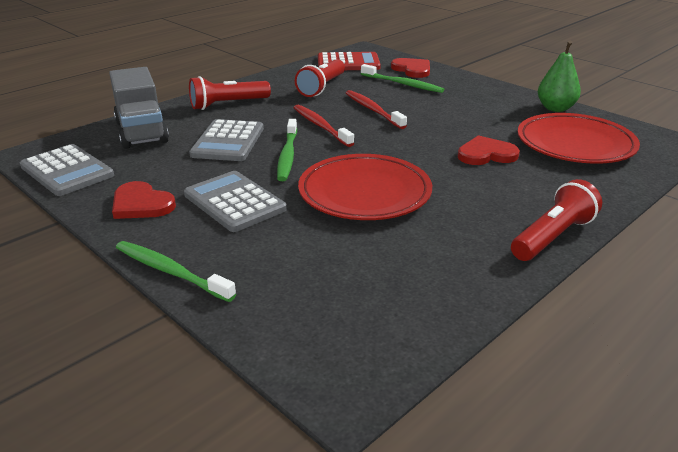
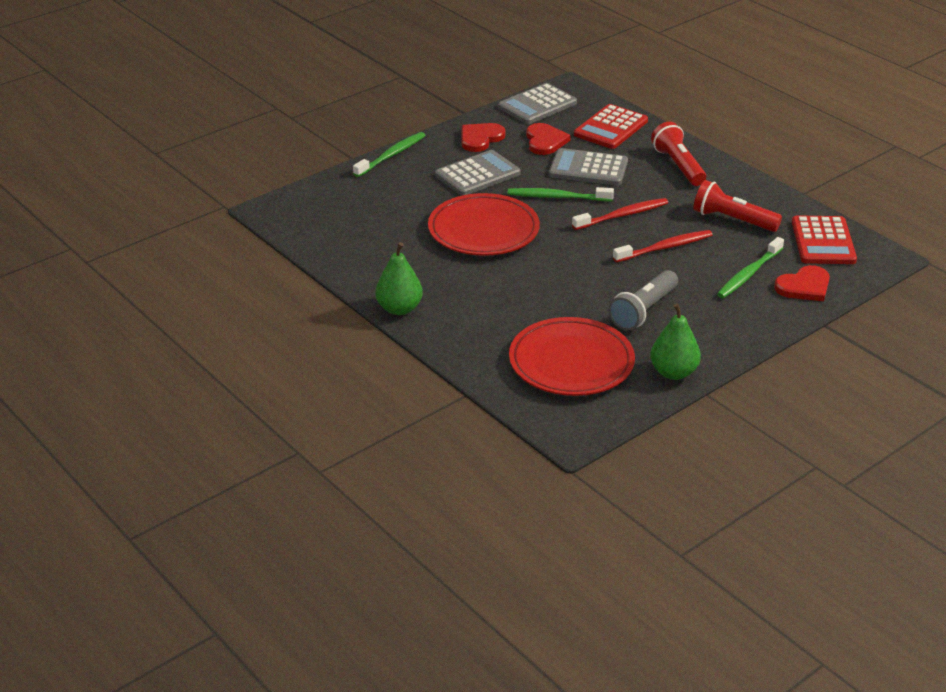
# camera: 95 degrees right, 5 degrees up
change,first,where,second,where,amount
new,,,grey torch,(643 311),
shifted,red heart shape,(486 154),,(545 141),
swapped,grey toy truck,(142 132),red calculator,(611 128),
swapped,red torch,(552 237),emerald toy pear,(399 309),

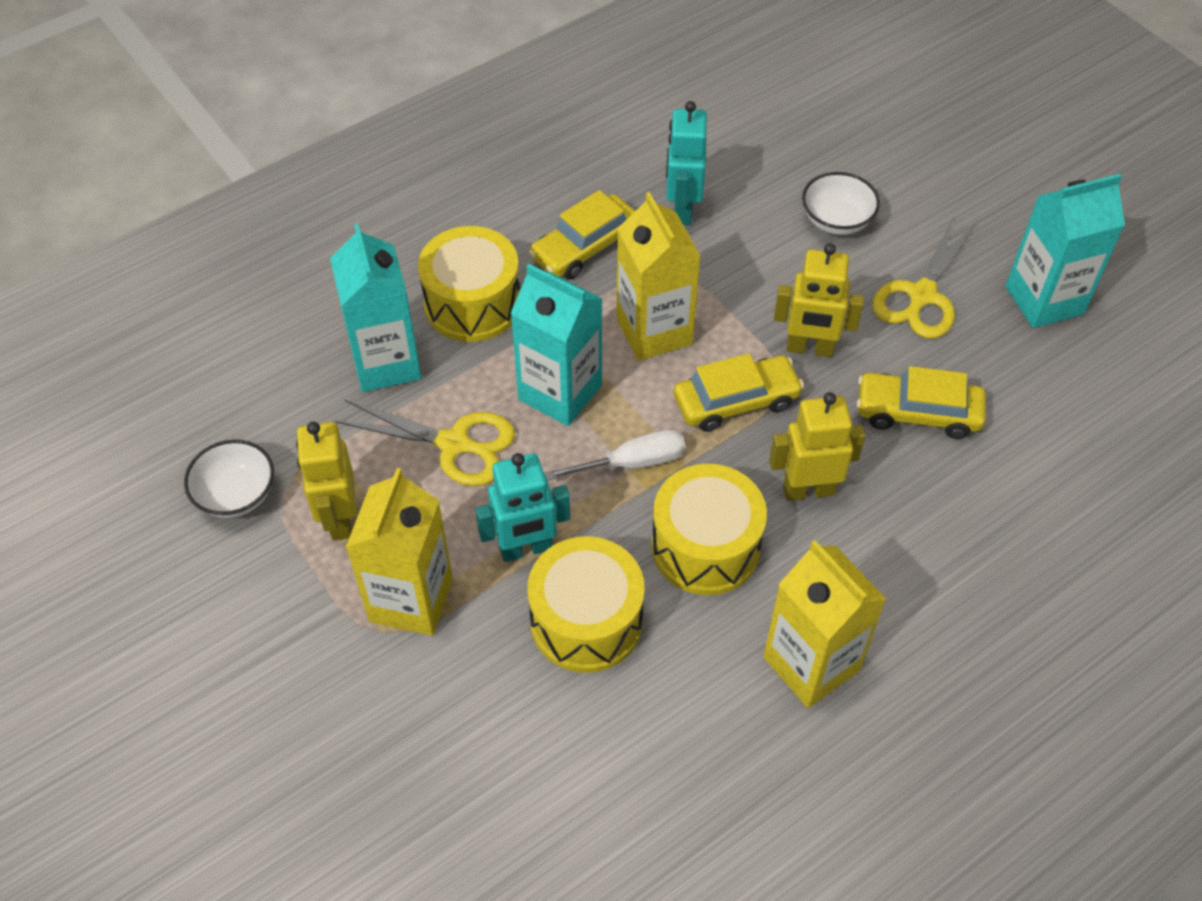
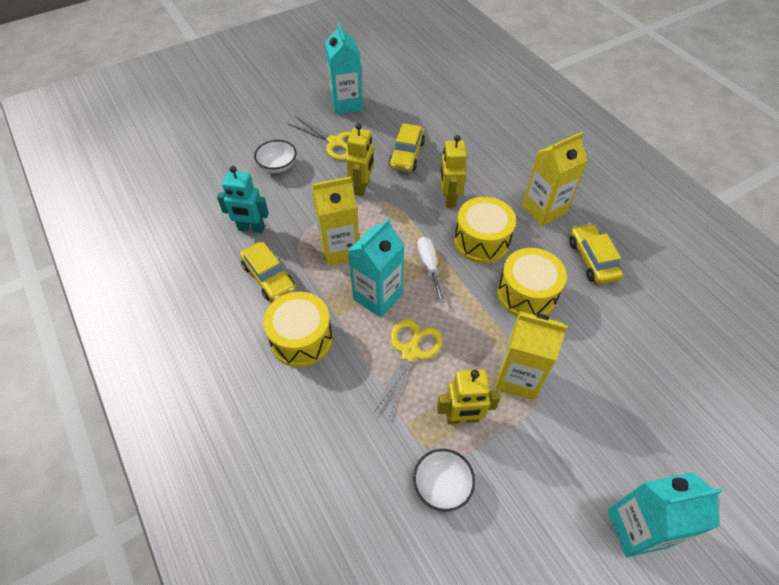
# camera: 85 degrees left, 0 degrees up
change,first,where,second,where,amount
gone,aqua robot figure,(526 549),,,
shifted,aqua carton,(386 363),,(637 528),
shifted,bright yellow car,(736 401),,(592 259),

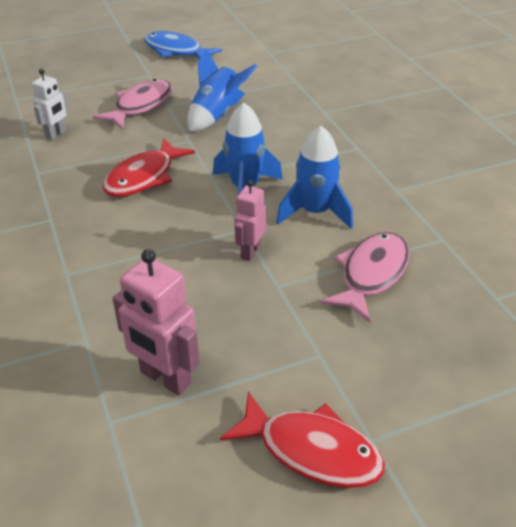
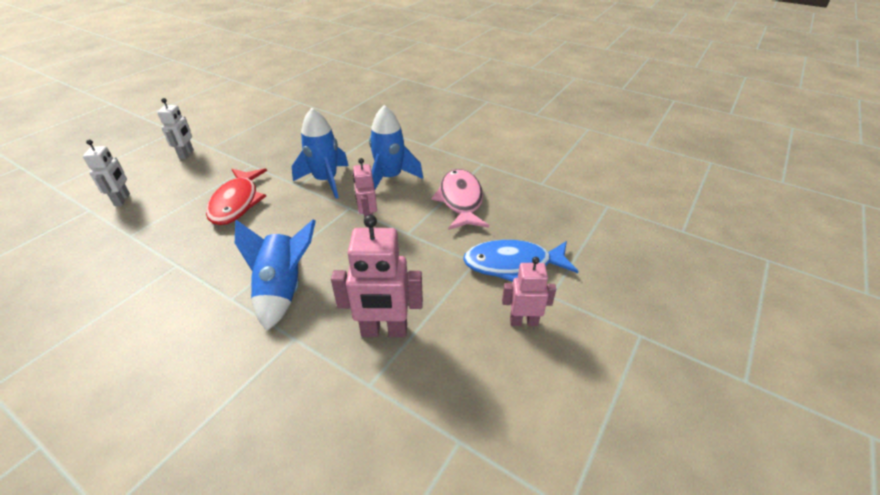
# camera: 35 degrees left, 0 degrees up
change,first,where,second,where,amount
shifted,blue fish figure,(176 51),,(513 265),
shifted,blue spaceship,(217 116),,(282 290),
swapped,rose-pink fish figure,(140 106),pure white robot figure,(187 154),
swapped,red fish figure,(311 450),rose-pink robot figure,(523 321),

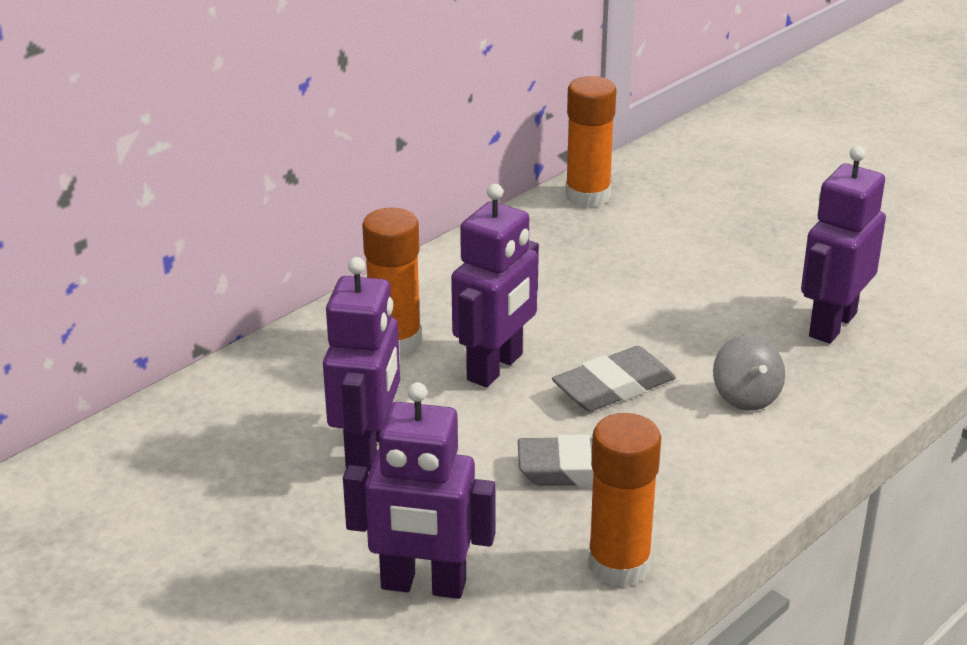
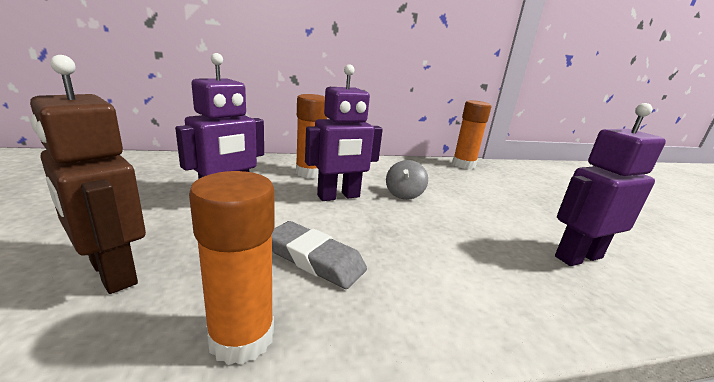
# camera: 30 degrees right, 10 degrees down
change,first,where,second,where,amount
gone,grey gum eraser,(613 387),,,
shifted,grey spinning top,(746 396),,(404 194),
repainted,violet robot figure,(423 585),brown robot figure,(112 273),

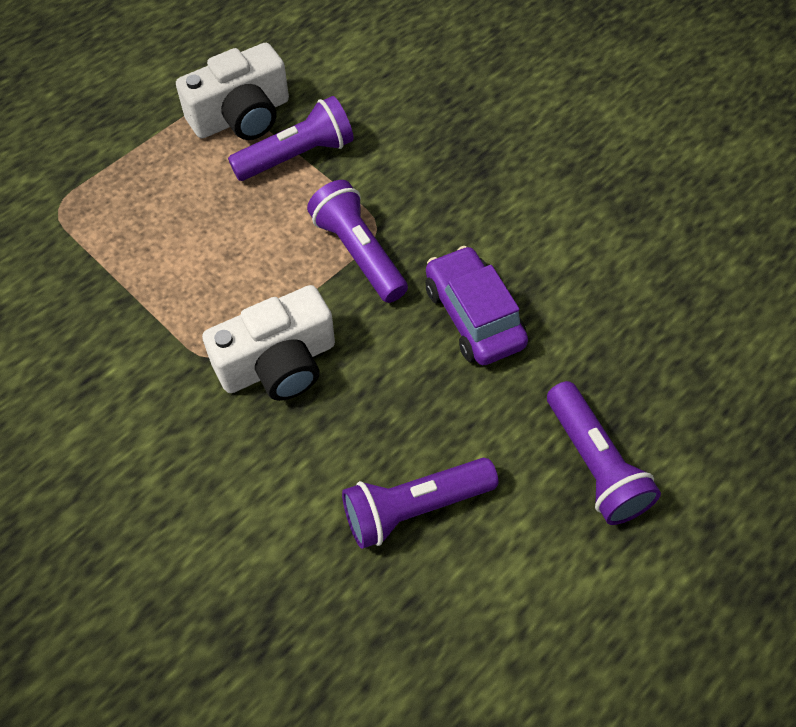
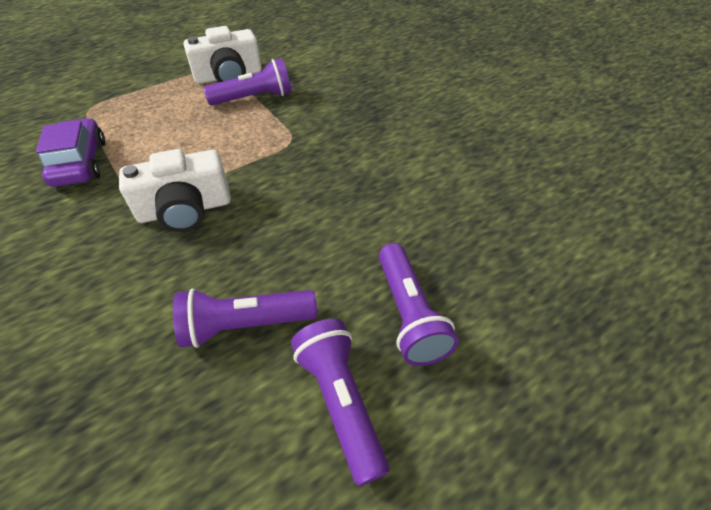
# camera: 10 degrees right, 10 degrees down
change,first,where,second,where,amount
shifted,violet torch,(358 253),,(340 401),
shifted,violet car,(473 316),,(80 163),

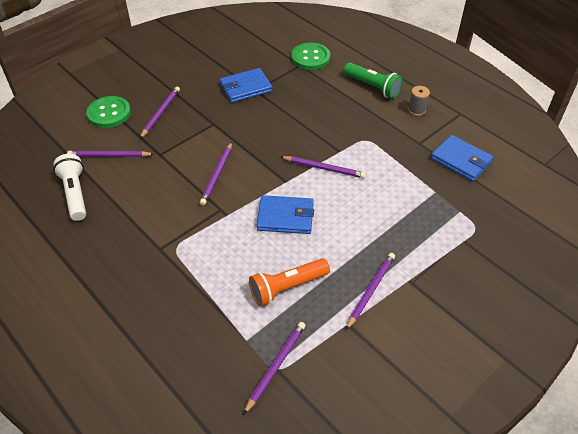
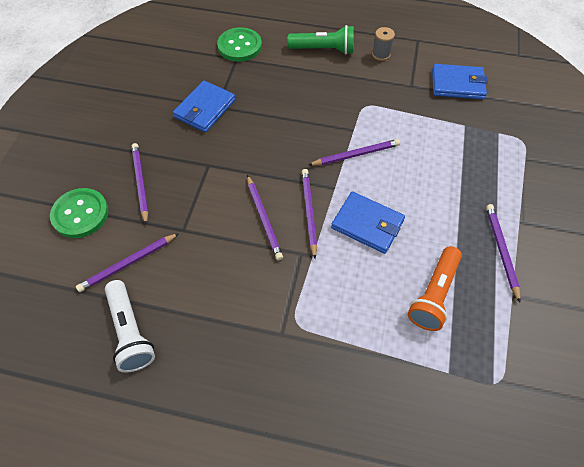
# camera: 35 degrees left, 10 degrees up
change,first,where,second,where,amount
shifted,violet wooden pencil,(275 366),,(308 212),
rotated,pure white torch,(75 194),,(130 331),150 degrees counterclockwise
rotated,blue billfold,(285 217),,(367 224),60 degrees clockwise

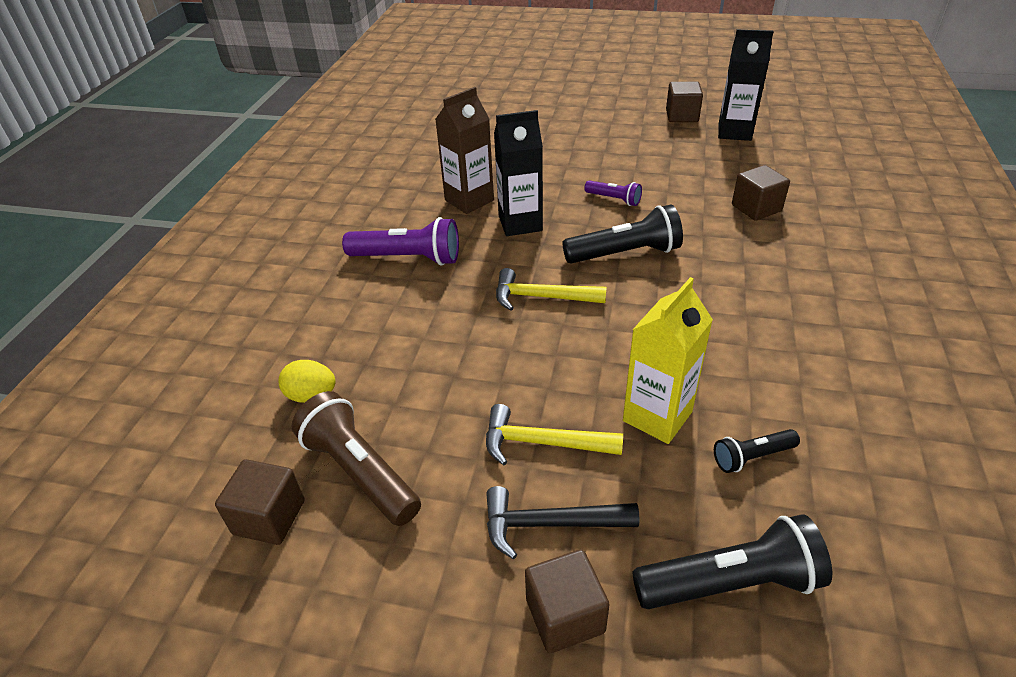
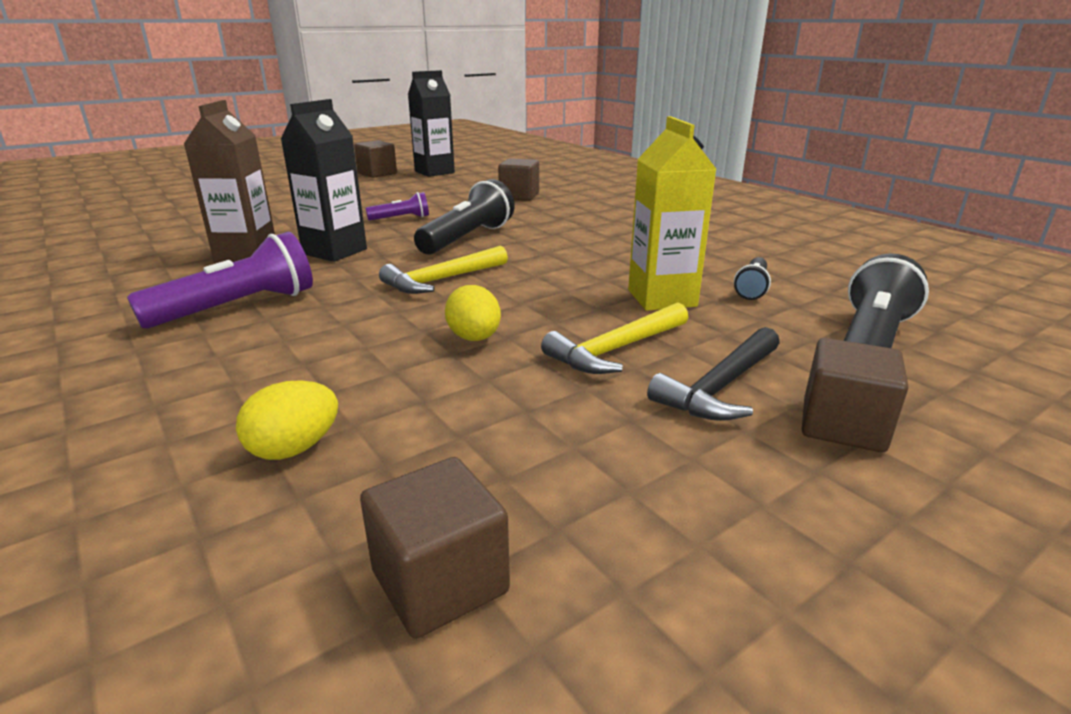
# camera: 50 degrees left, 15 degrees down
change,first,where,second,where,amount
gone,brown torch,(360 472),,,
new,,,bright yellow egg,(474 338),

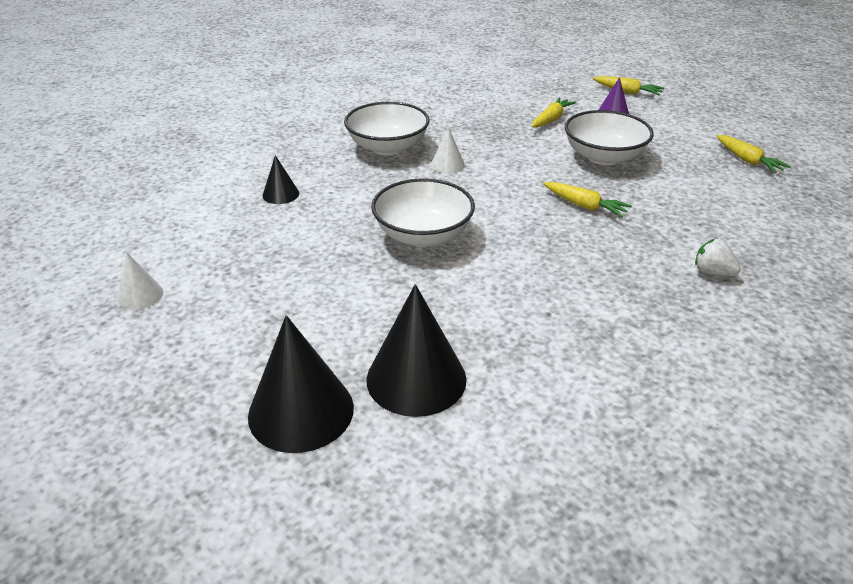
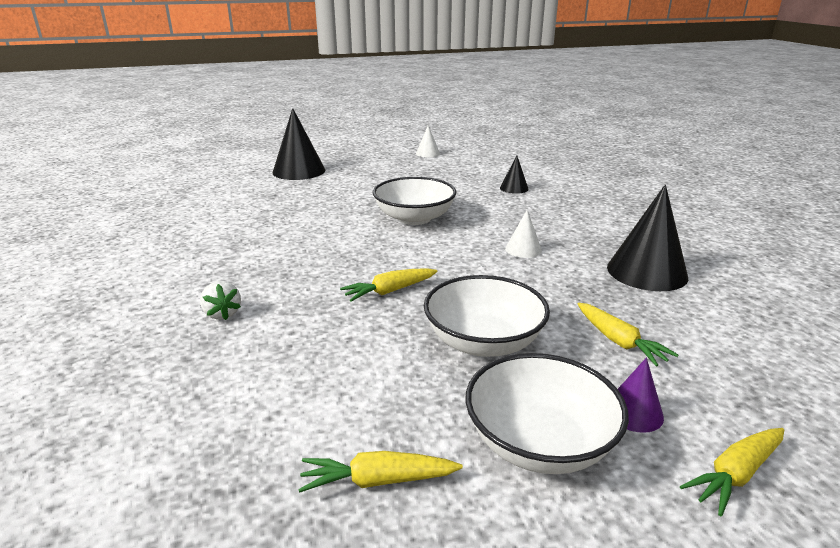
# camera: 115 degrees right, 10 degrees down
change,first,where,second,where,amount
shifted,pure white deep dish,(387 147),,(539 443),
shifted,jet-black solid cone,(416 379),,(646 272),
rotated,pure white berry,(712 272),,(222 314),90 degrees clockwise

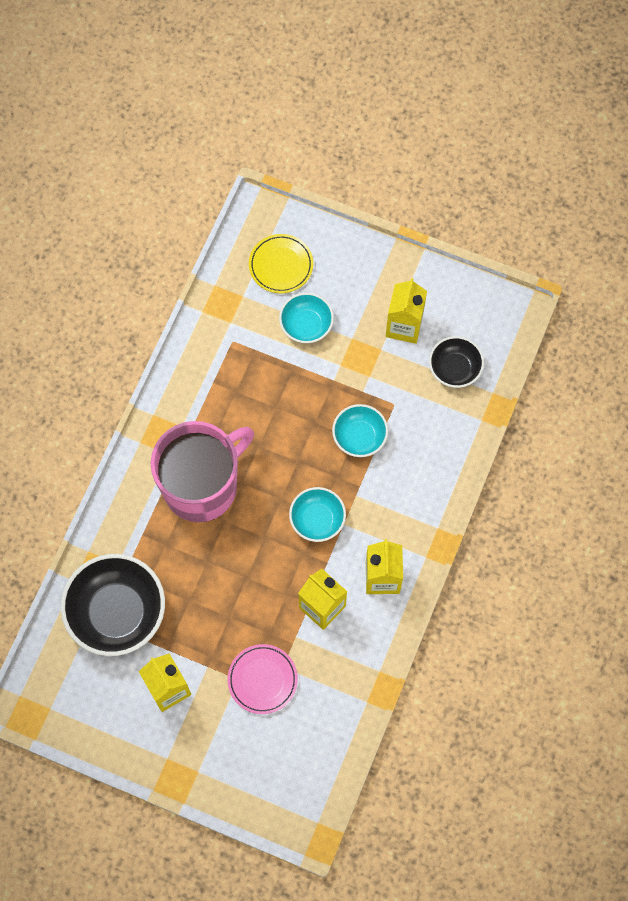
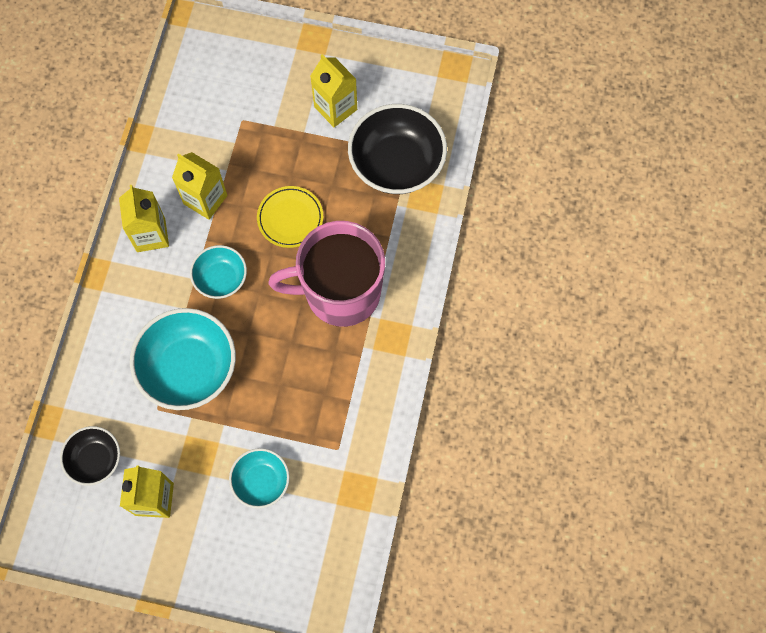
# camera: 170 degrees right, 0 degrees up
change,first,where,second,where,amount
gone,rose-pink flat dish,(262 680),,,
shifted,bright yellow flat dish,(281 265),,(290 218),
rotated,rose-pink tea mug,(202 486),,(340 292),45 degrees clockwise
scaled,aqua deep dish,(359 437),,(189 368),x1.79

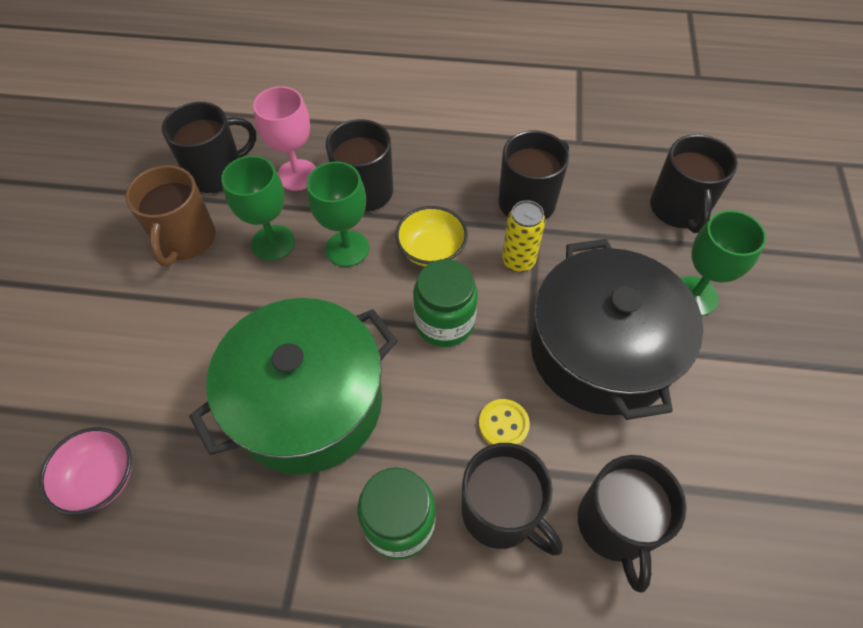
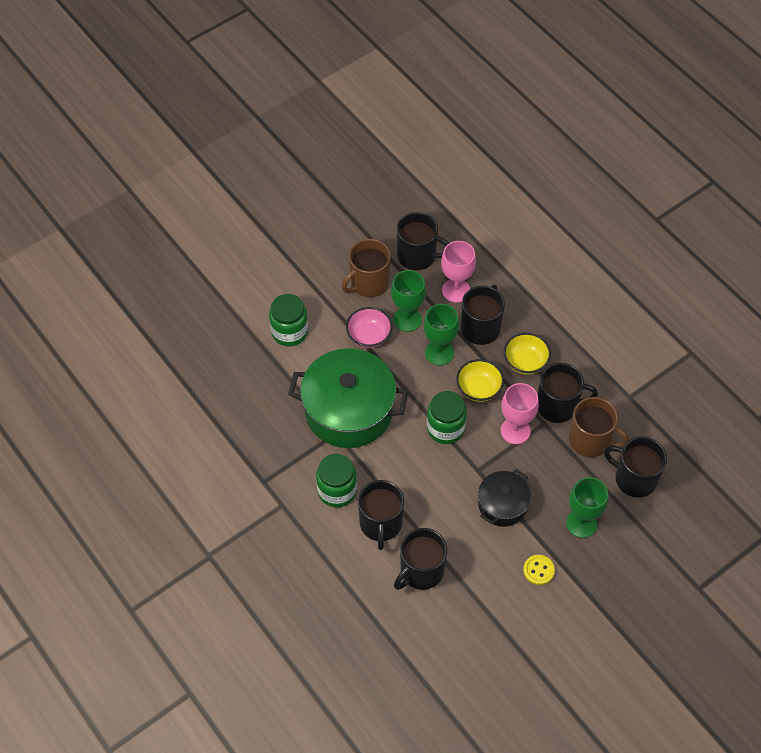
# camera: 45 degrees right, 0 degrees up
change,first,where,second,where,amount
new,,,emerald preserve jar,(289 332),
new,,,bright yellow deep dish,(525 362),
new,,,brown tea mug,(590 440),
shifted,rose-pink deep dish,(101 479),,(369 336),
shifted,bright yellow button,(503 424),,(538 570),
swapped,bright yellow can,(518 261),rose-pink goblet,(515 431),
rotated,jet-black tea mug,(678 209),,(634 478),75 degrees clockwise
scaled,jet-black pot,(601 351),,(502 505),x0.54

